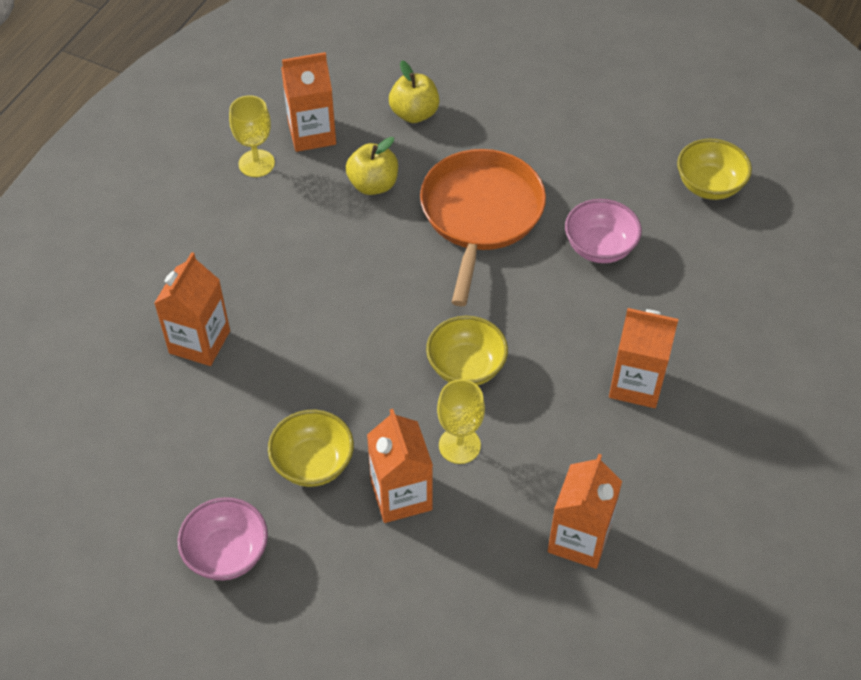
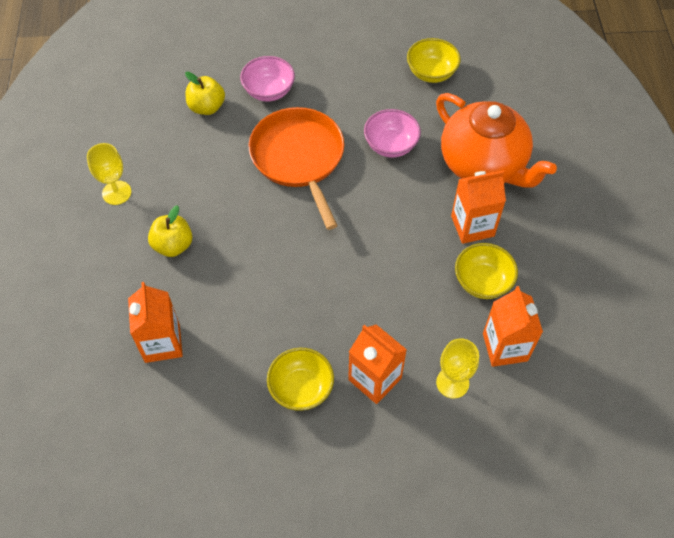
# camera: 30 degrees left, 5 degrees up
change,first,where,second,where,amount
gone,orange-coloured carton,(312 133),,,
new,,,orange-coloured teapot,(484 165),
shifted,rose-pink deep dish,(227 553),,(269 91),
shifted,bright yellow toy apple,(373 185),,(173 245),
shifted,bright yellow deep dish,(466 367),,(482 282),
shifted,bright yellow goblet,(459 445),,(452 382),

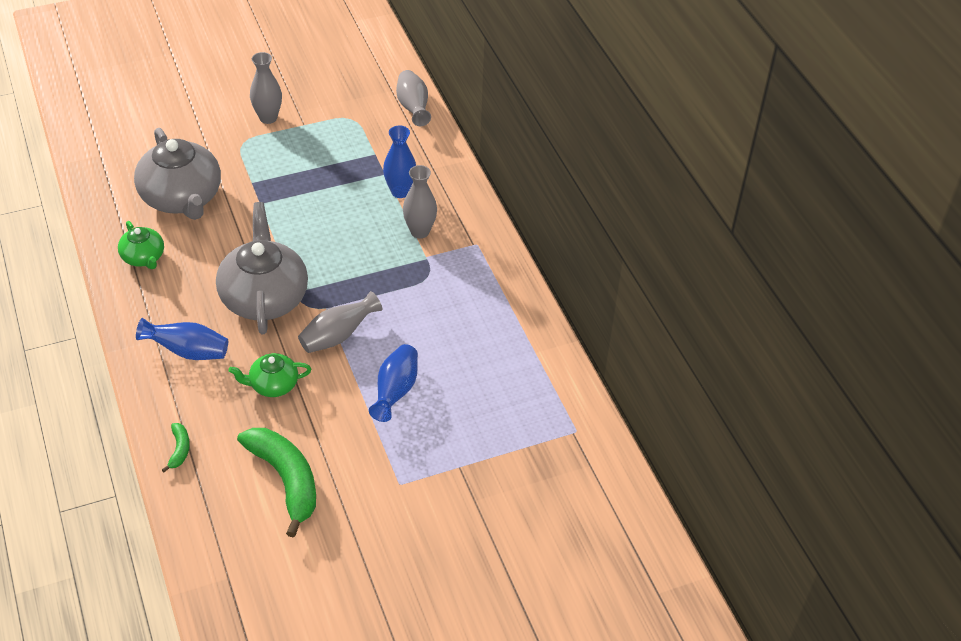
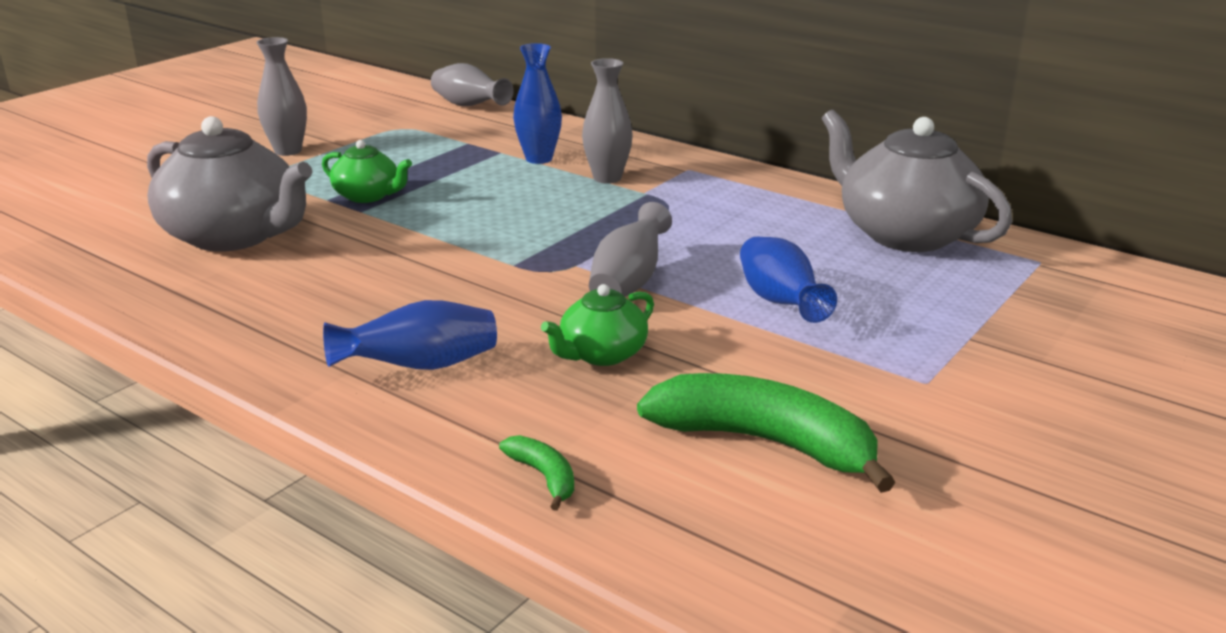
# camera: 30 degrees left, 20 degrees down
change,first,where,second,where,amount
shifted,emerald teapot,(143 257),,(368 196),
shifted,grey teapot,(264 297),,(904 234),

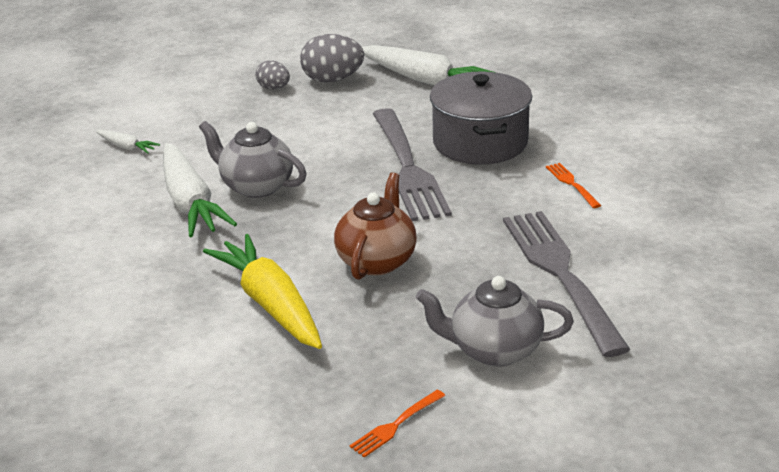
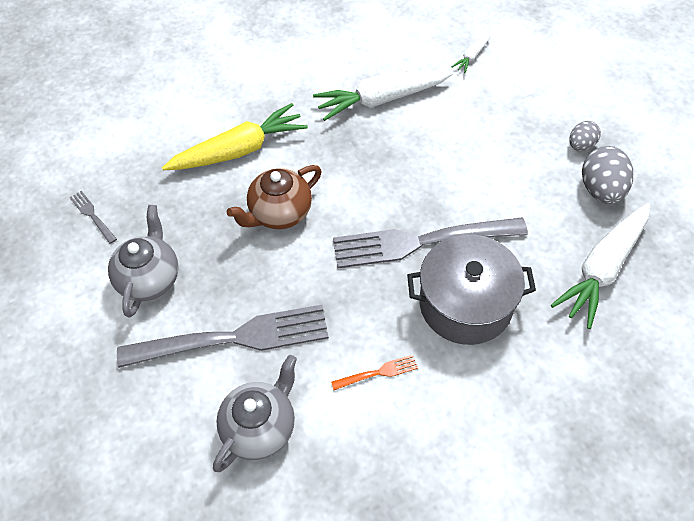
# camera: 95 degrees right, 25 degrees up
change,first,where,second,where,amount
shifted,grey teapot,(256 186),,(260 427),
repainted,orange-coloured dinner fork,(396 425),grey dinner fork,(92 215),
rotated,brown teapot,(377 261),,(279 213),120 degrees clockwise

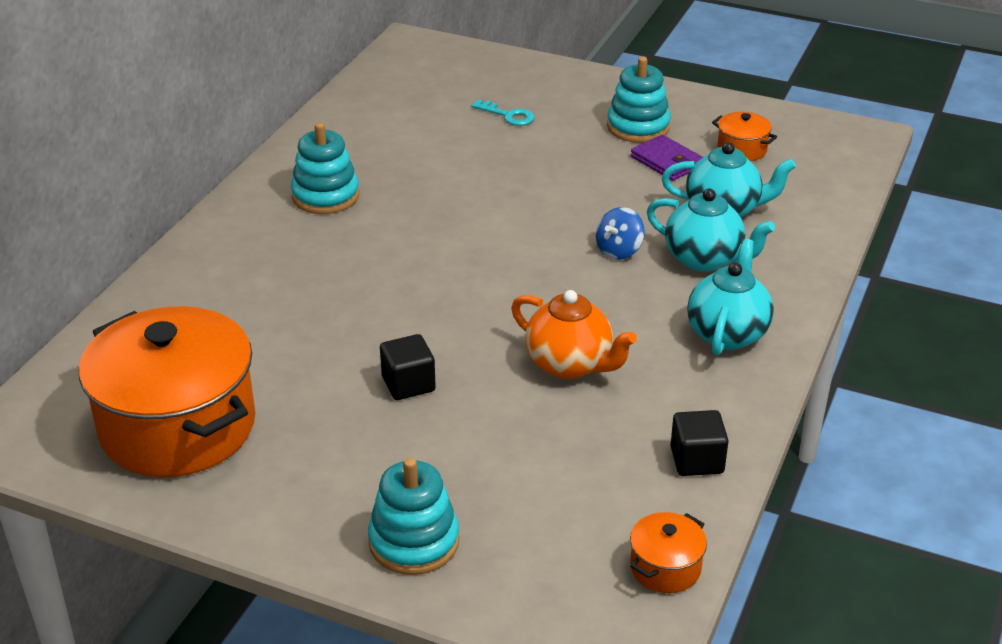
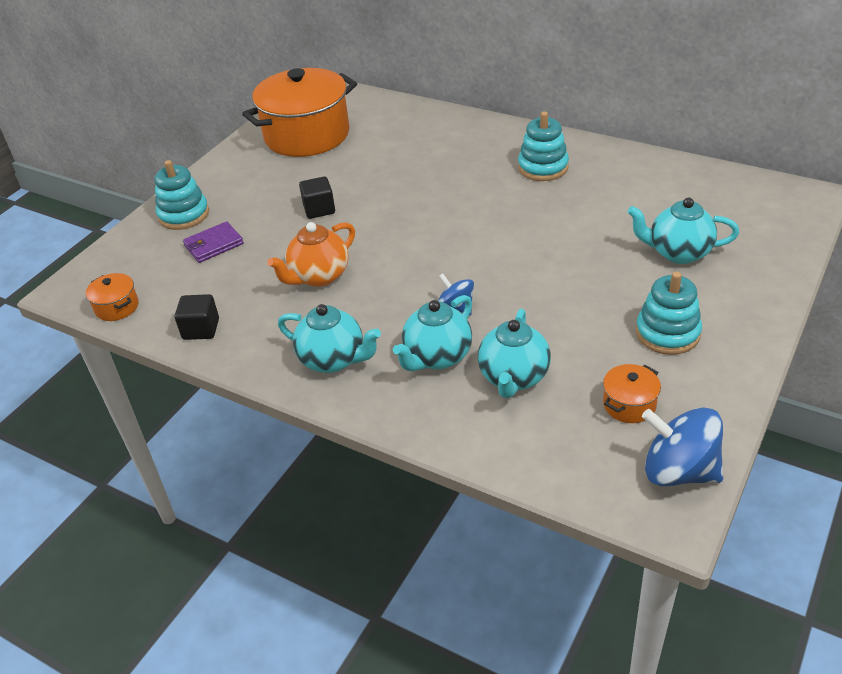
# camera: 100 degrees right, 5 degrees up
change,first,where,second,where,amount
new,,,blue spinning top,(679 471),
shifted,violet billfold,(667 161),,(213 245),
swapped,aqua key,(508 115),aqua teapot,(678 253),

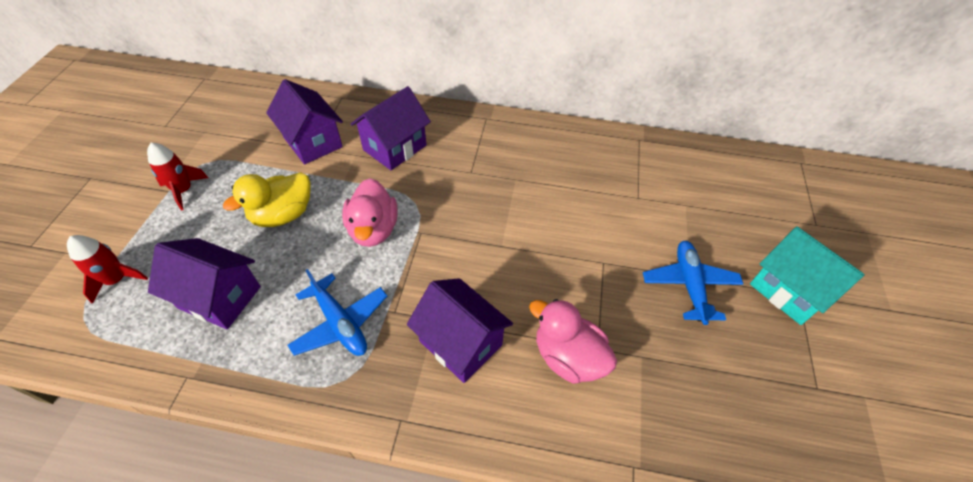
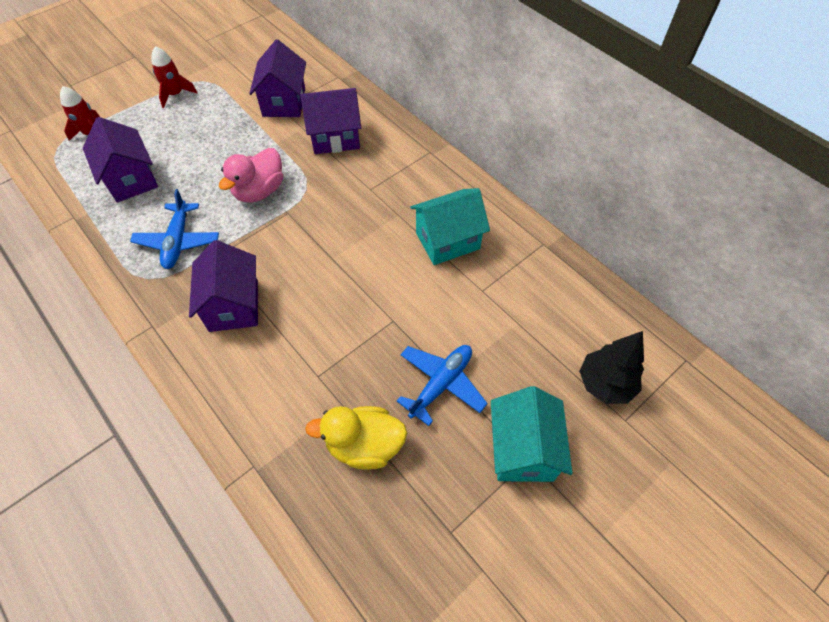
# camera: 40 degrees right, 5 degrees up
change,first,where,second,where,amount
gone,rose-pink duck,(568 357),,,
new,,,aqua house,(447 241),
new,,,jet-black tree,(605 384),
shifted,bright yellow duck,(283 215),,(364 445),

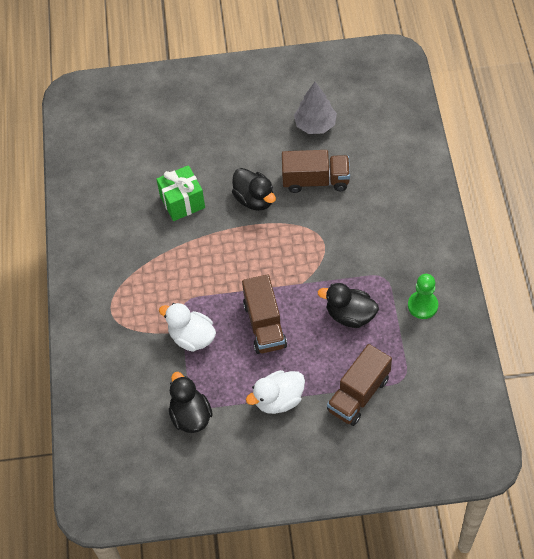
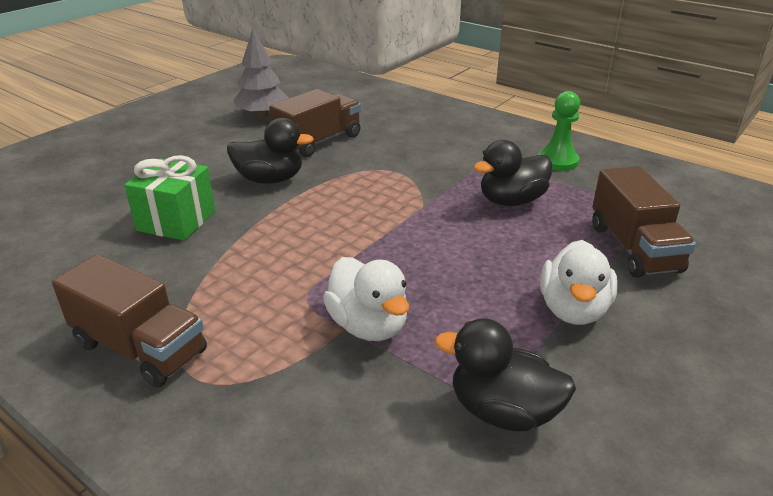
# camera: 50 degrees left, 25 degrees down
change,first,where,second,where,amount
shifted,brown toy truck,(264 325),,(140 348),
rotated,pure white duck,(192 337),,(368 326),105 degrees counterclockwise

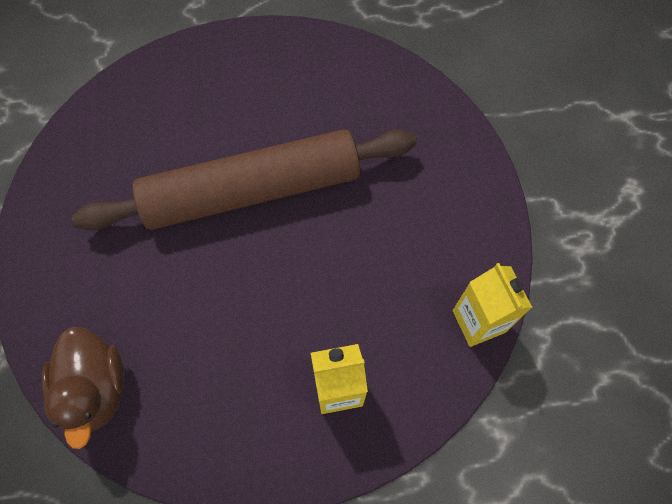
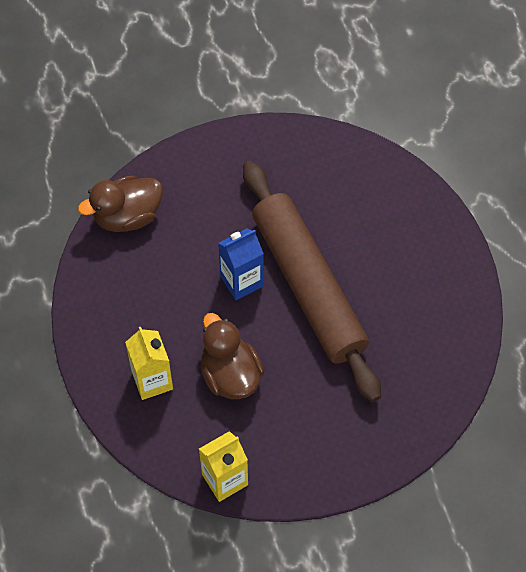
# camera: 80 degrees right, 5 degrees down
change,first,where,second,where,amount
new,,,brown duck,(230 374),
new,,,blue carton,(241 281),

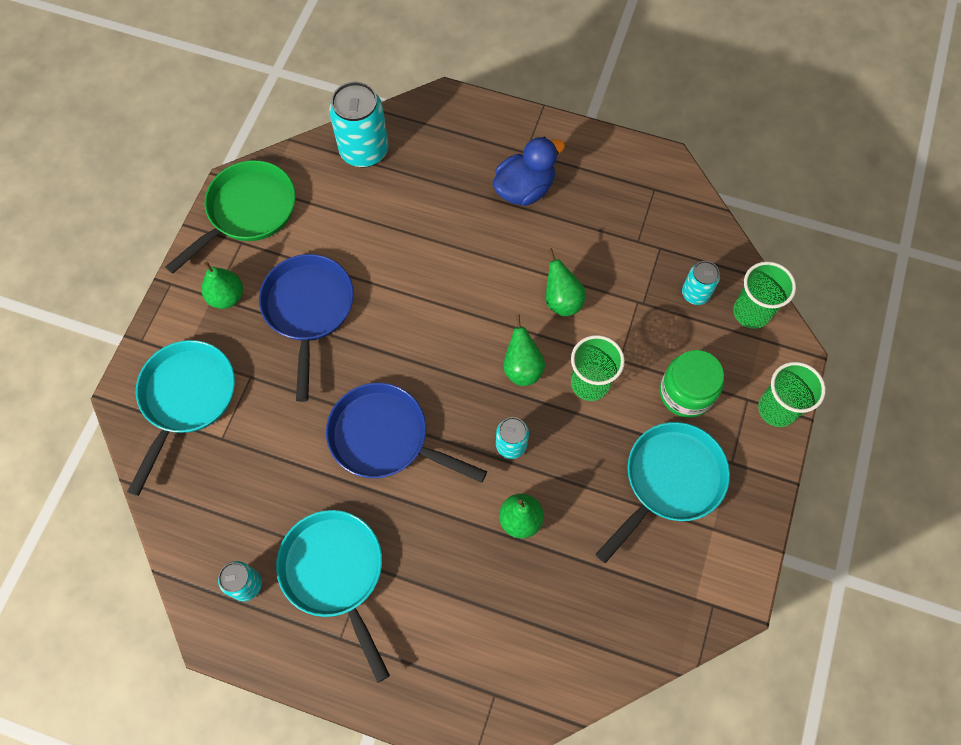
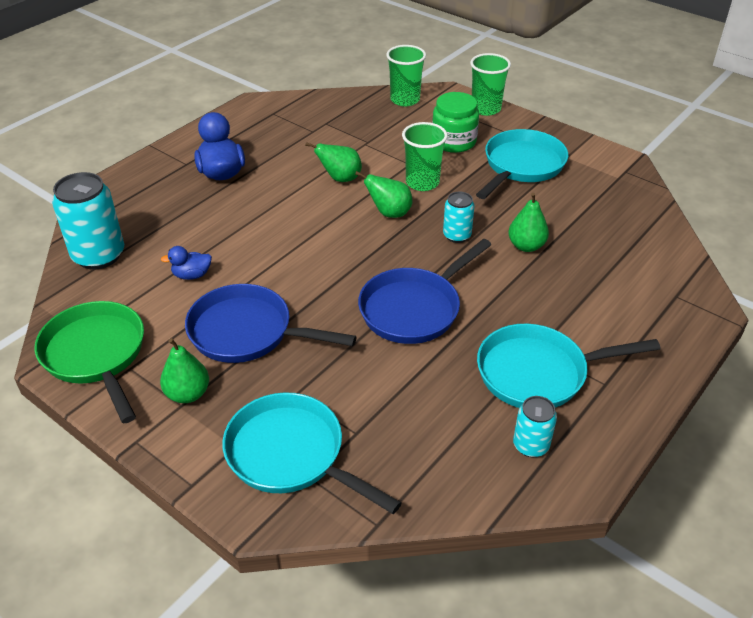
# camera: 70 degrees left, 25 degrees down
change,first,where,second,where,amount
gone,aqua can,(695 293),,,
new,,,blue duck,(192 275),
rotated,aqua frying pan,(669 481),,(521 166),60 degrees clockwise

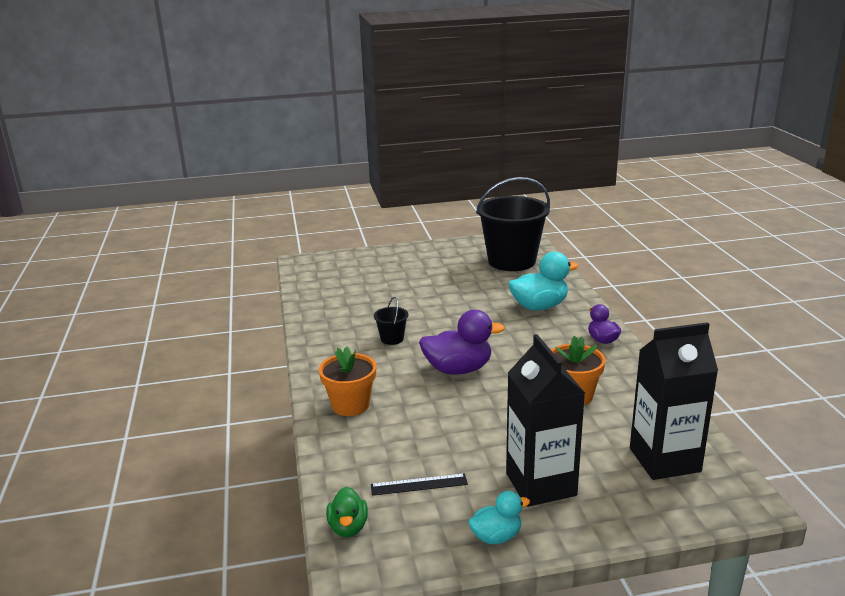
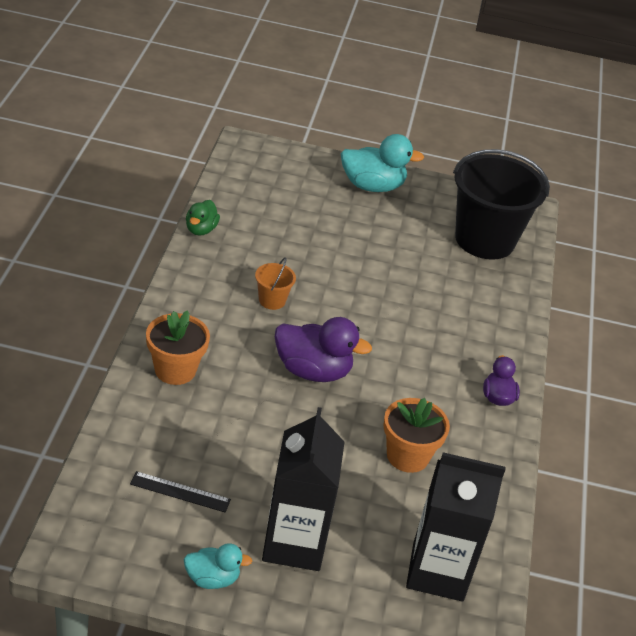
# camera: 15 degrees right, 15 degrees up
change,first,where,second,where,amount
shifted,emerald duck,(348 527),,(201 229),
shifted,aqua duck,(539 306),,(372 186),
repainted,jet-black bucket,(392 339),orange-coloured bucket,(272 300),

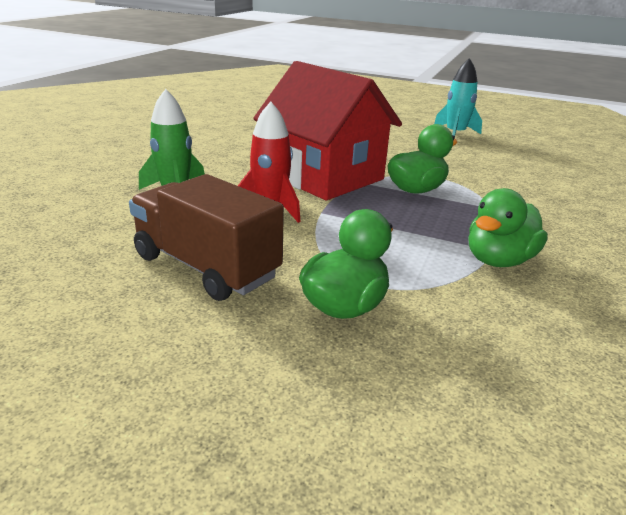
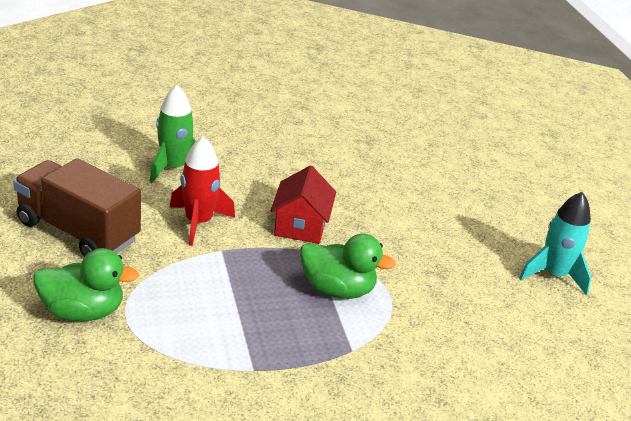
# camera: 50 degrees right, 5 degrees up
change,first,where,second,where,amount
gone,emerald duck,(498 260),,,
rotated,brown toy truck,(206 267),,(78 231),60 degrees counterclockwise
scaled,red house,(324 176),,(300 226),x0.51

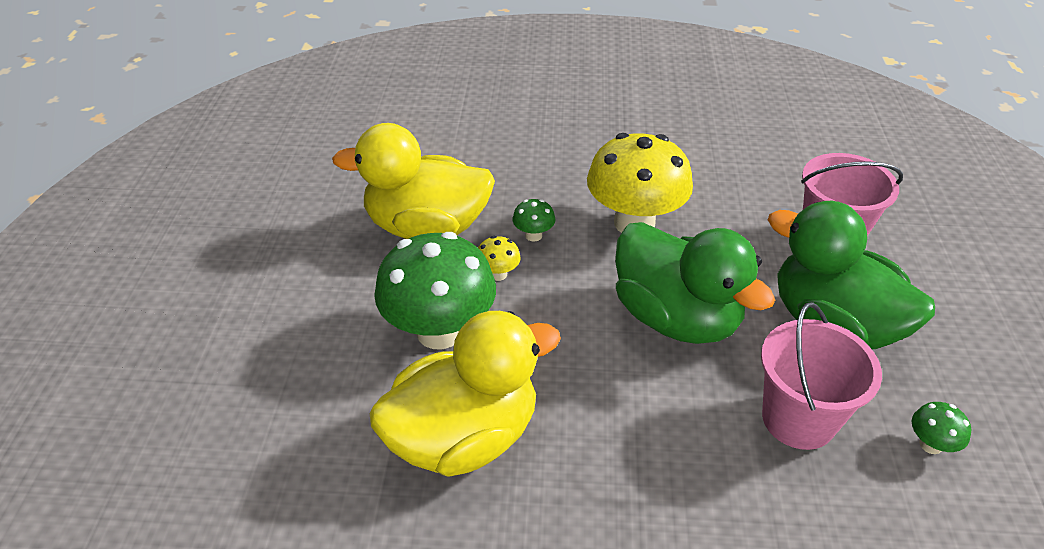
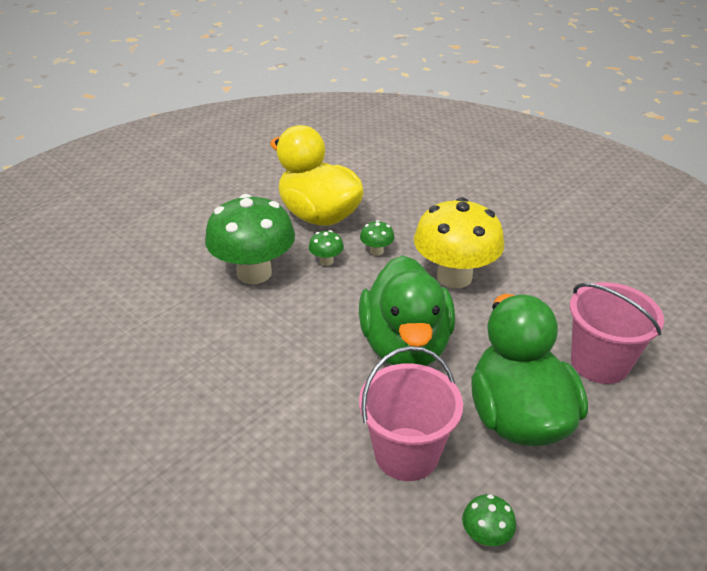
# camera: 40 degrees right, 5 degrees down
change,first,where,second,where,amount
gone,bright yellow duck,(464 437),,,
repainted,bright yellow toadstool,(498 274),emerald toadstool,(326 261),

